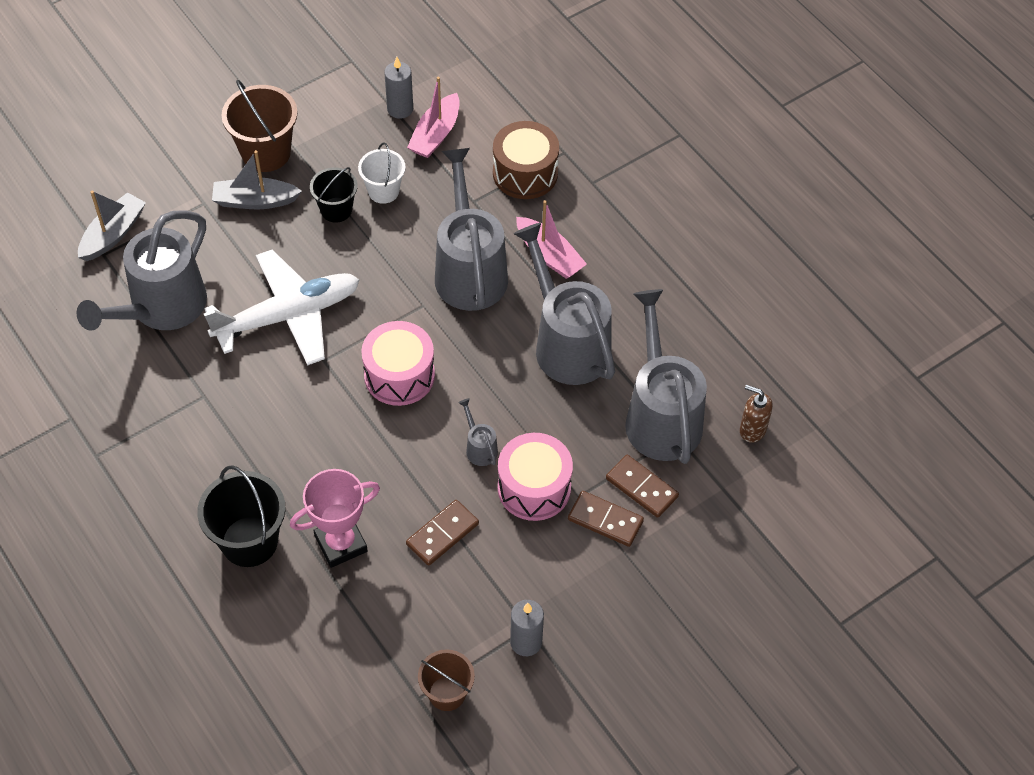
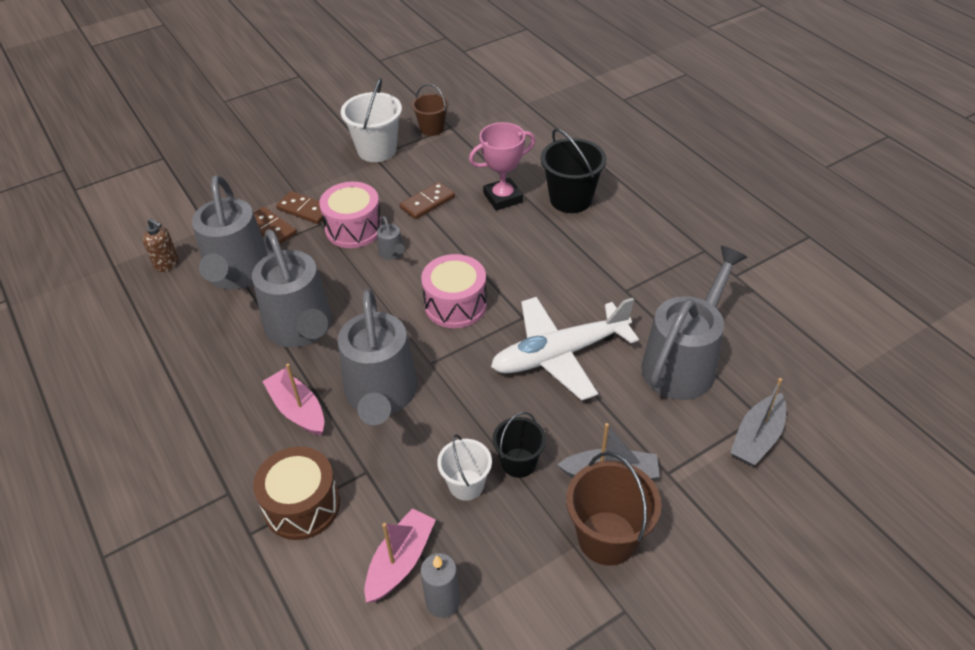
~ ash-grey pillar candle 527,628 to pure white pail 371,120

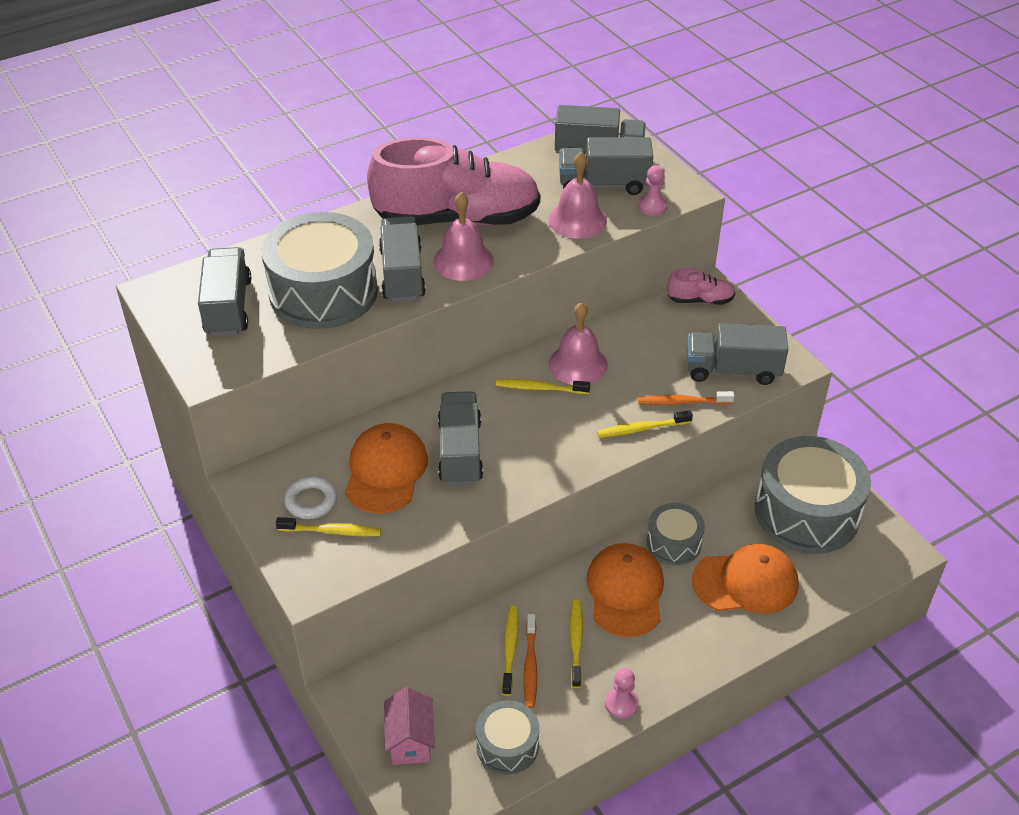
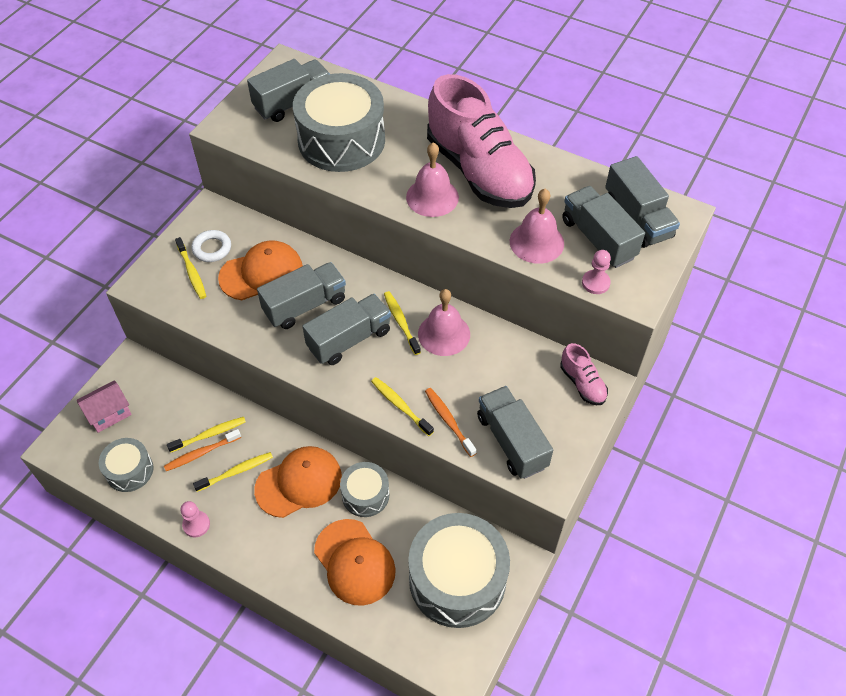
~ ash-grey toy truck 402,259 to 346,329

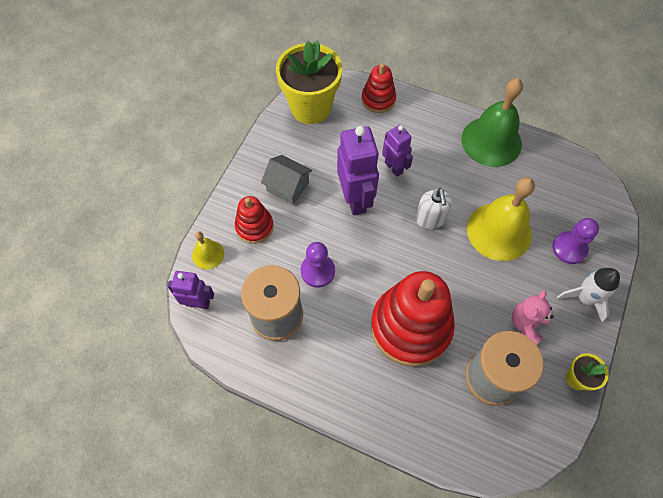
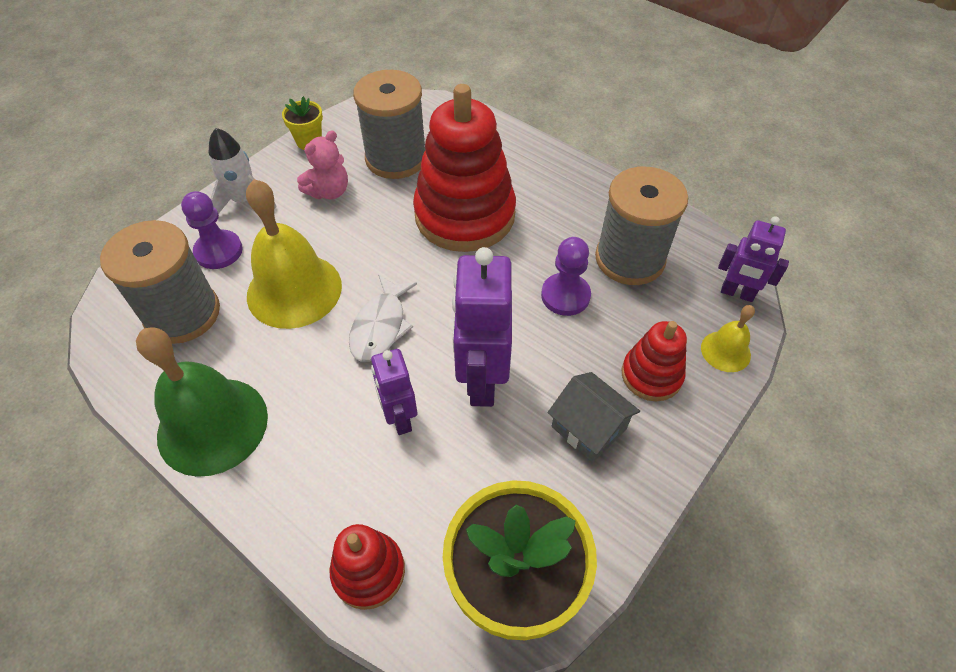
+ ash-grey bobbin 160,282
~ pure white soap dispenser 433,208 to pure white fish figure 383,318

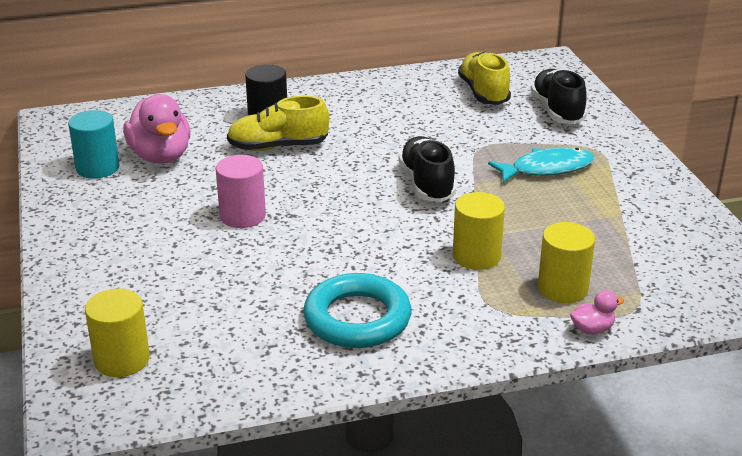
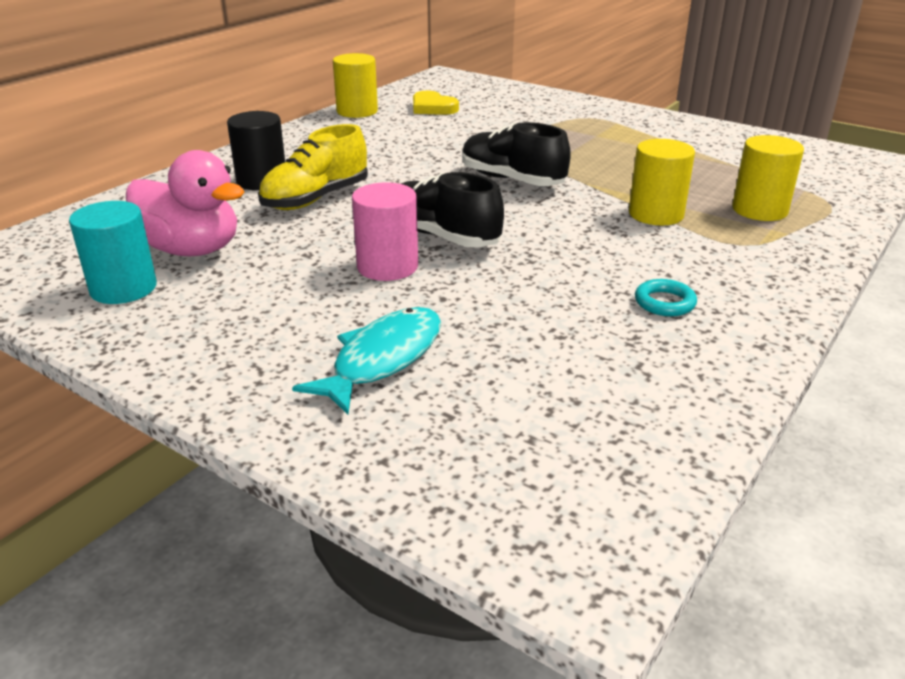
- pink toy duck 597,312
~ yellow solid cylinder 117,332 to 355,85
~ aqua fish figure 541,165 to 366,361
~ black shoe 559,96 to 452,210
~ yellow shoe 484,78 to yellow heart shape 436,103
~ aqua hoop 357,310 = 666,297 x0.45

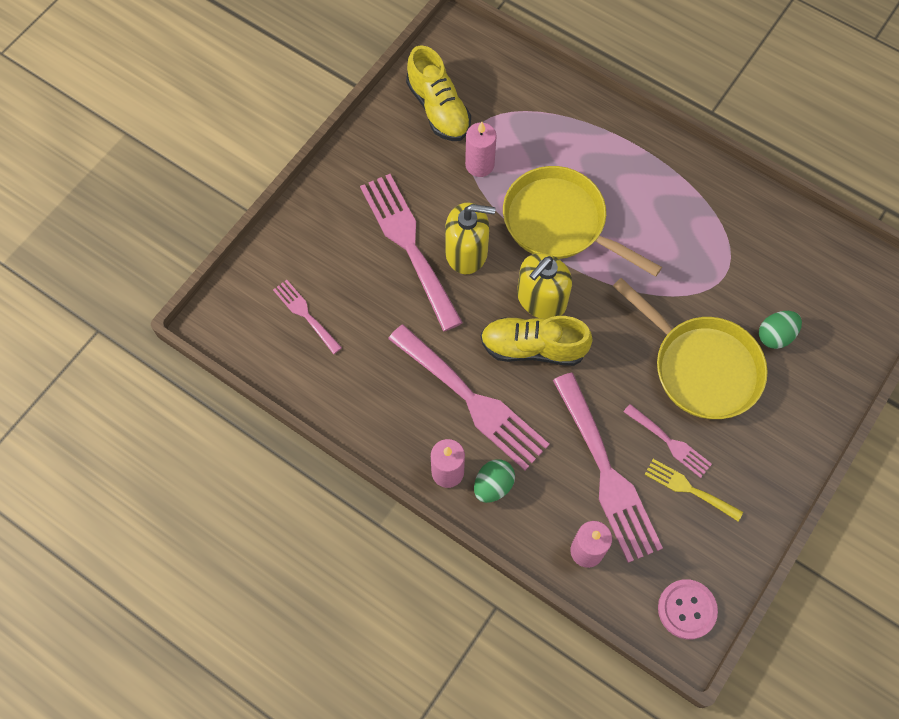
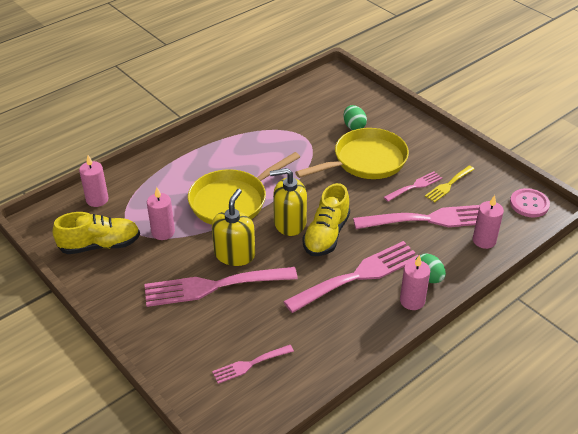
+ pink pillar candle 94,181
~ yellow soap dispenser 544,286 = 288,202 120 degrees clockwise

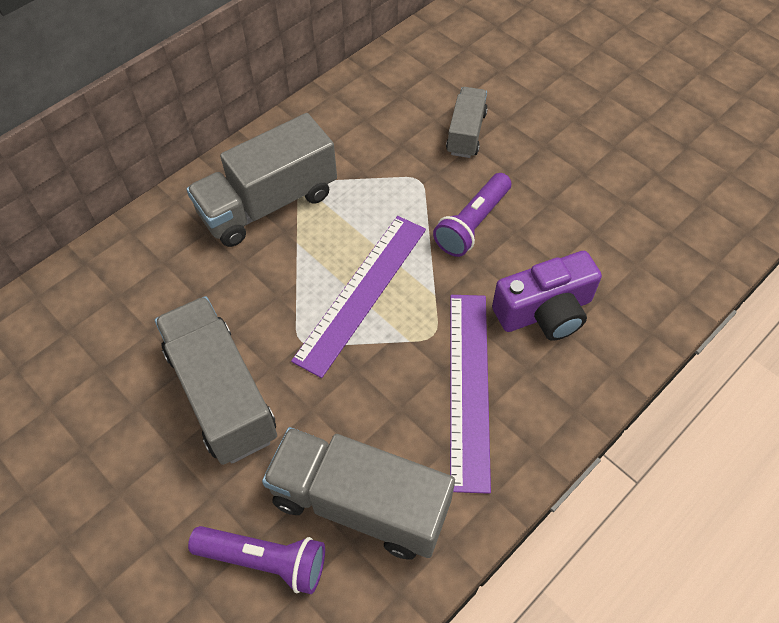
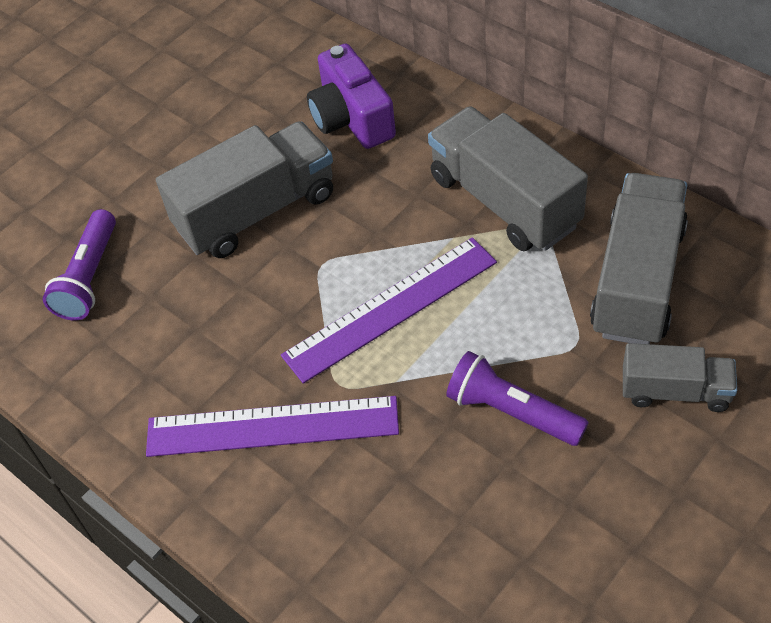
~ ash-grey toy truck 358,493 to 639,258
~ royal purple camera 547,296 to 351,96
~ royal purple measuring stick 358,297 = 389,310 60 degrees counterclockwise

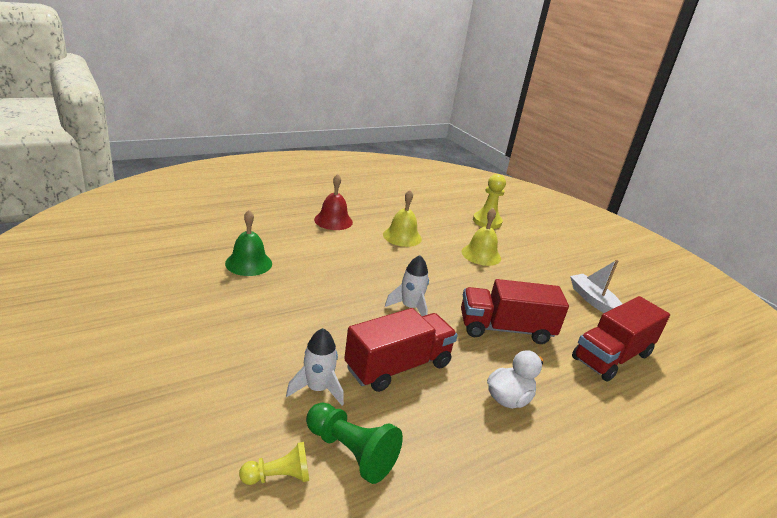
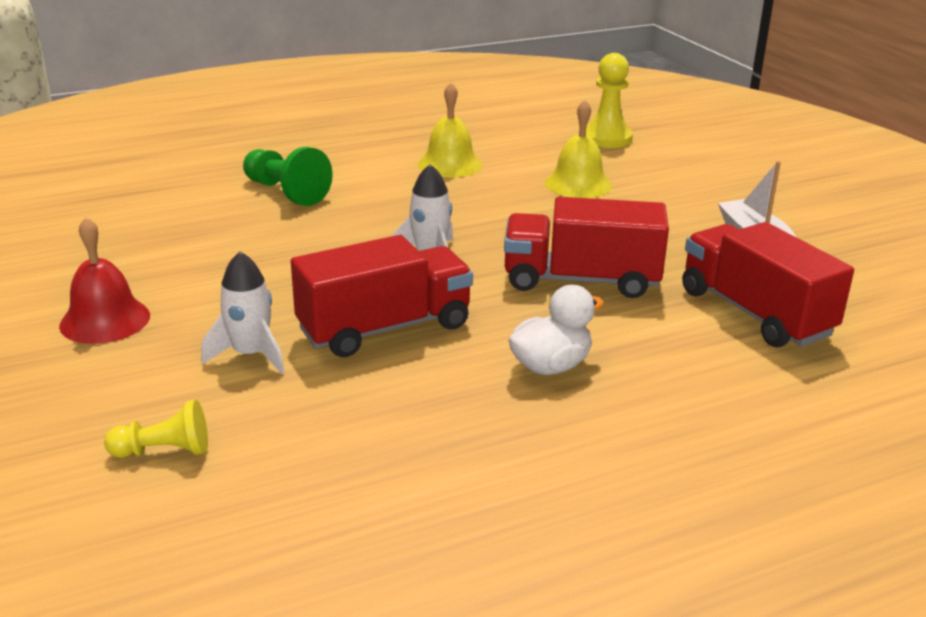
- leaf-green hand bell 248,243
~ leaf-green pawn 354,443 to 287,176
~ crimson hand bell 333,202 to 104,280
~ crimson toy truck 621,339 = 768,284 90 degrees clockwise

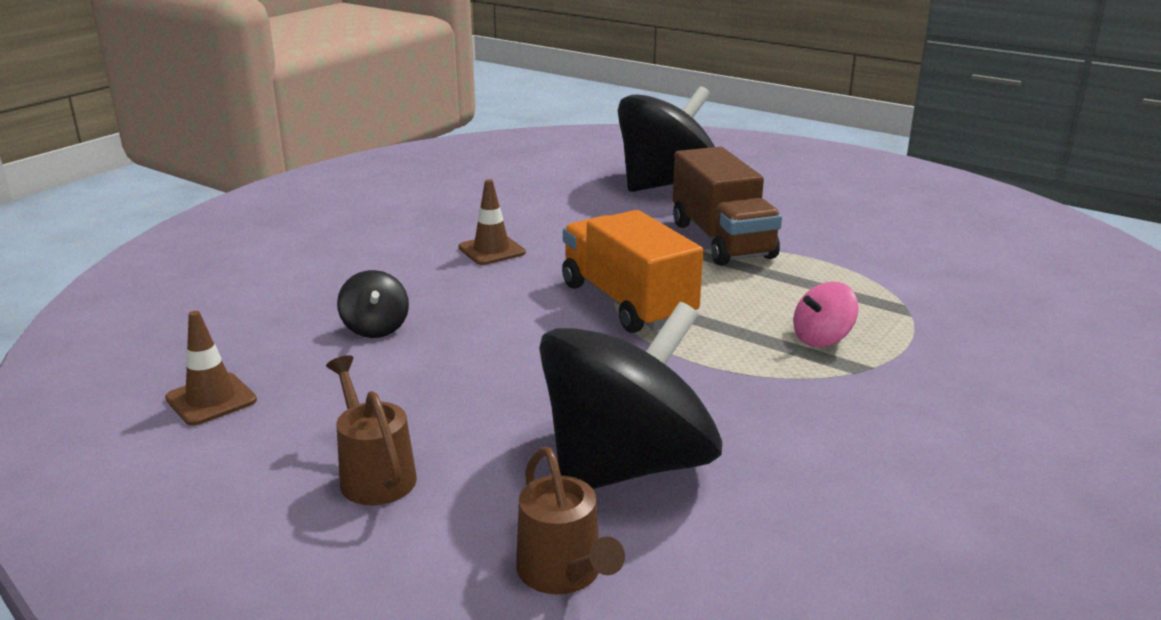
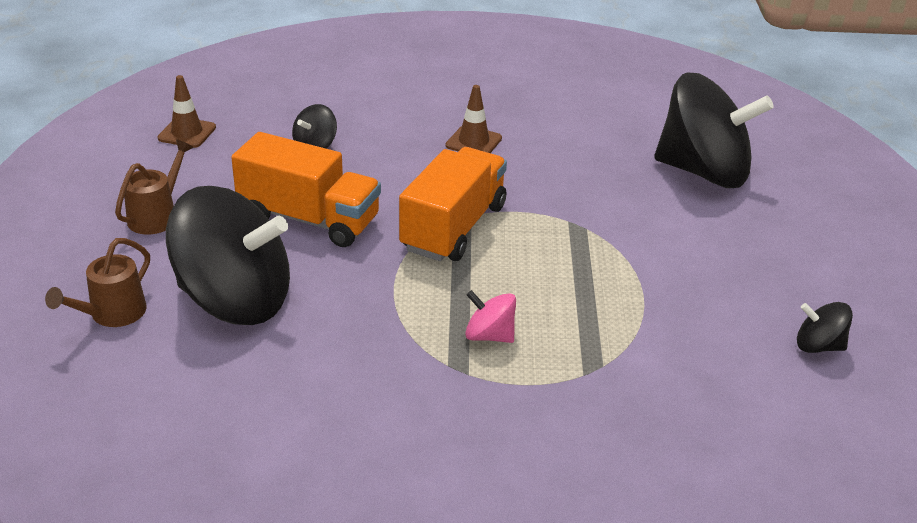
- dark brown toy truck 727,206
+ bright orange toy truck 306,189
+ black spinning top 825,327

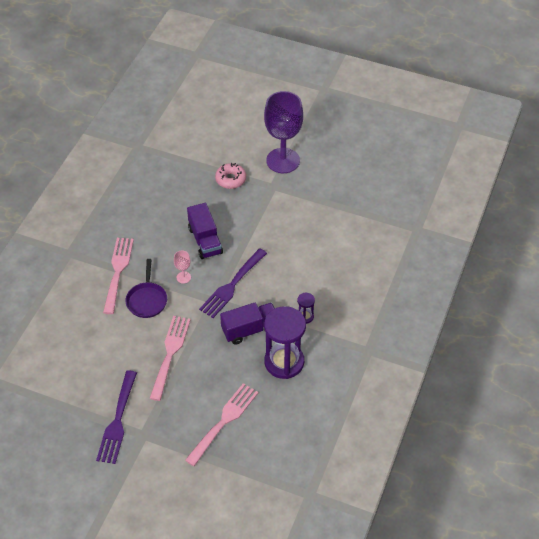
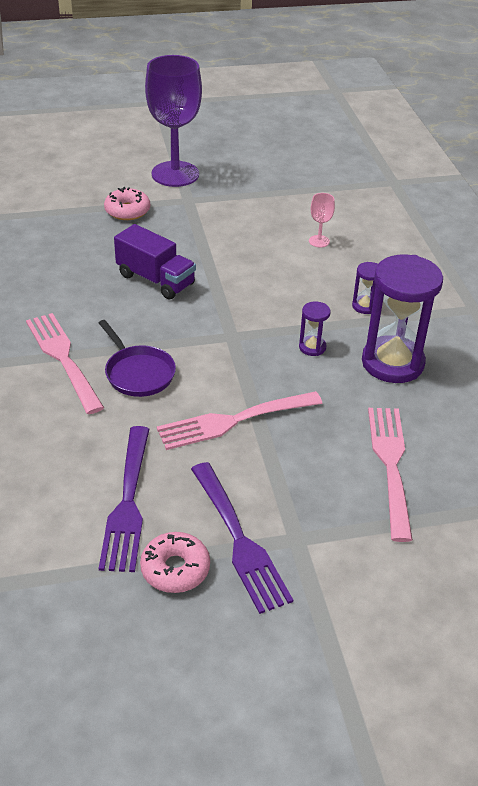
+ pink glazed donut 175,562
~ pink wine glass 182,267 to 322,220
~ royal purple fork 233,283 to 124,499
~ royal purple toy truck 247,324 to royal purple hourglass 314,328
~ pink fork 170,358 = 240,420 90 degrees counterclockwise

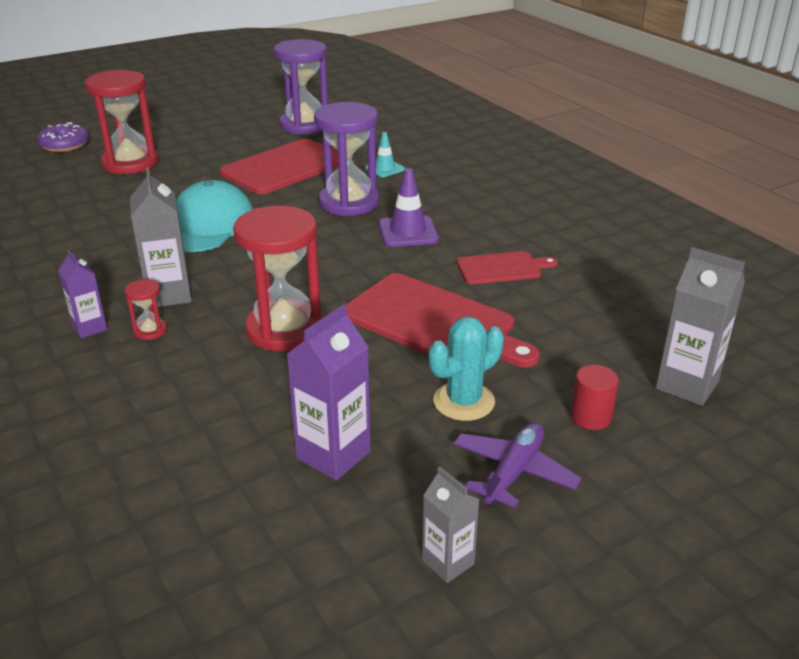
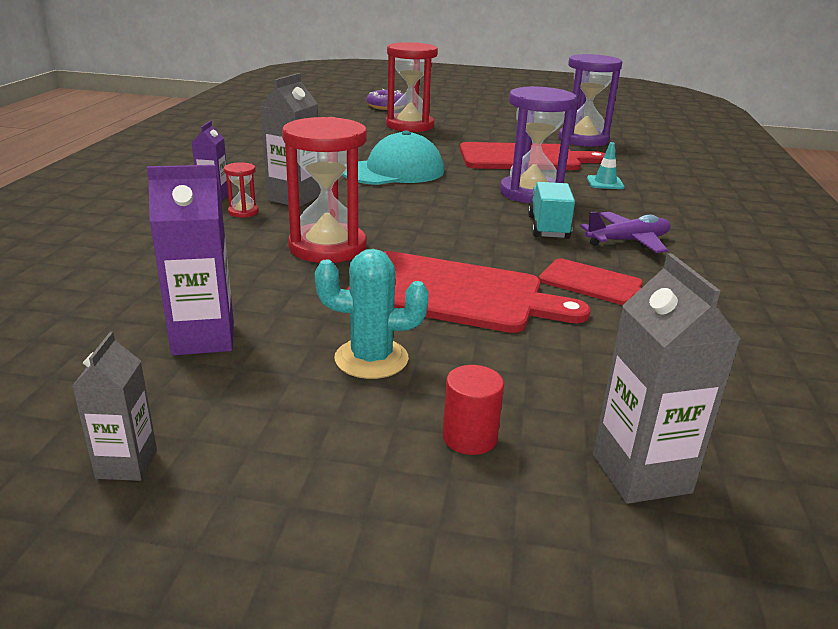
~ royal purple toy plane 517,465 to 625,232
~ royal purple traffic cone 409,207 to aqua toy truck 551,210
~ crimson bread board 443,320 = 468,292 60 degrees counterclockwise

